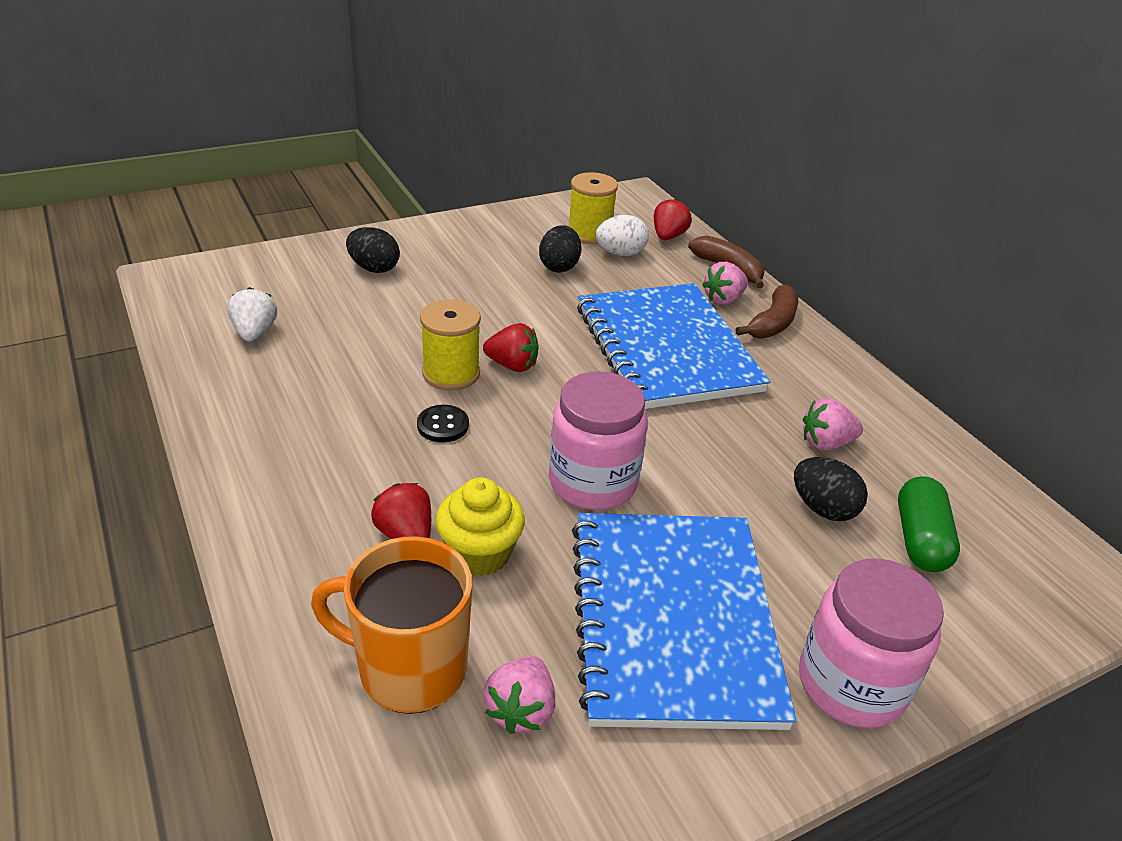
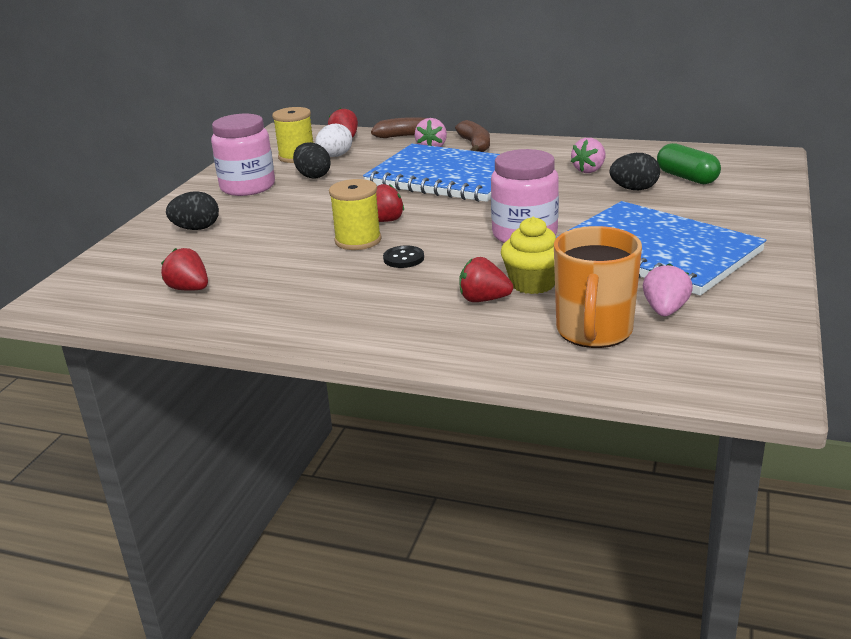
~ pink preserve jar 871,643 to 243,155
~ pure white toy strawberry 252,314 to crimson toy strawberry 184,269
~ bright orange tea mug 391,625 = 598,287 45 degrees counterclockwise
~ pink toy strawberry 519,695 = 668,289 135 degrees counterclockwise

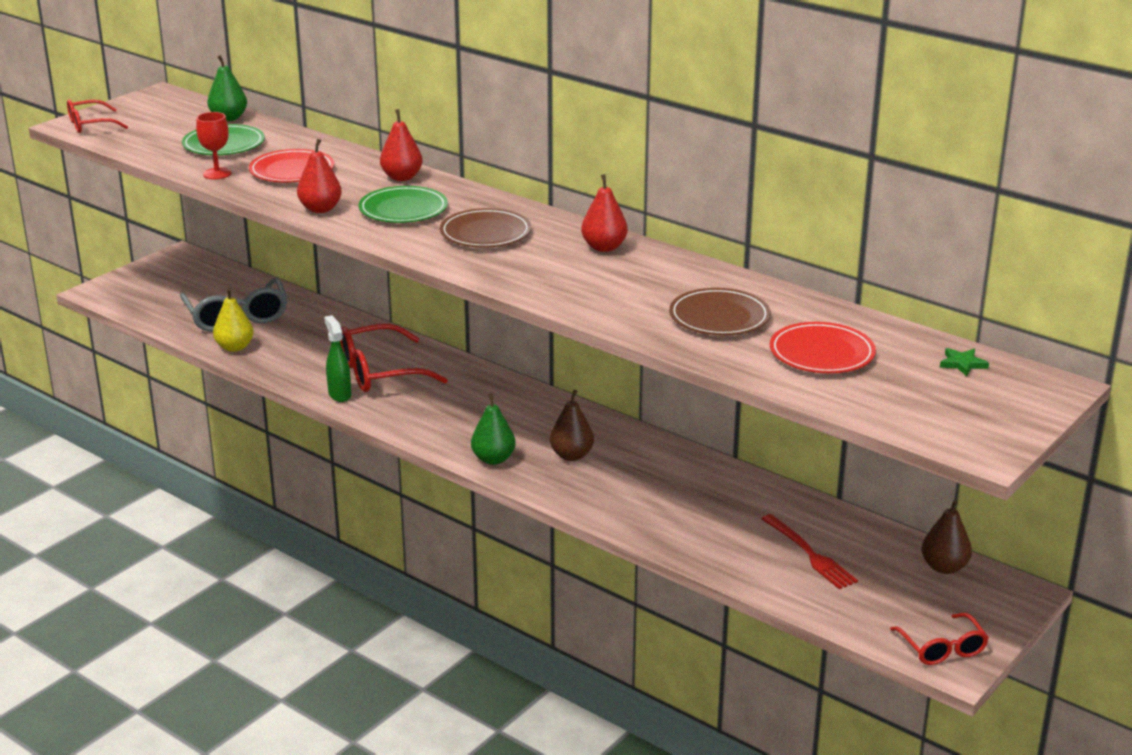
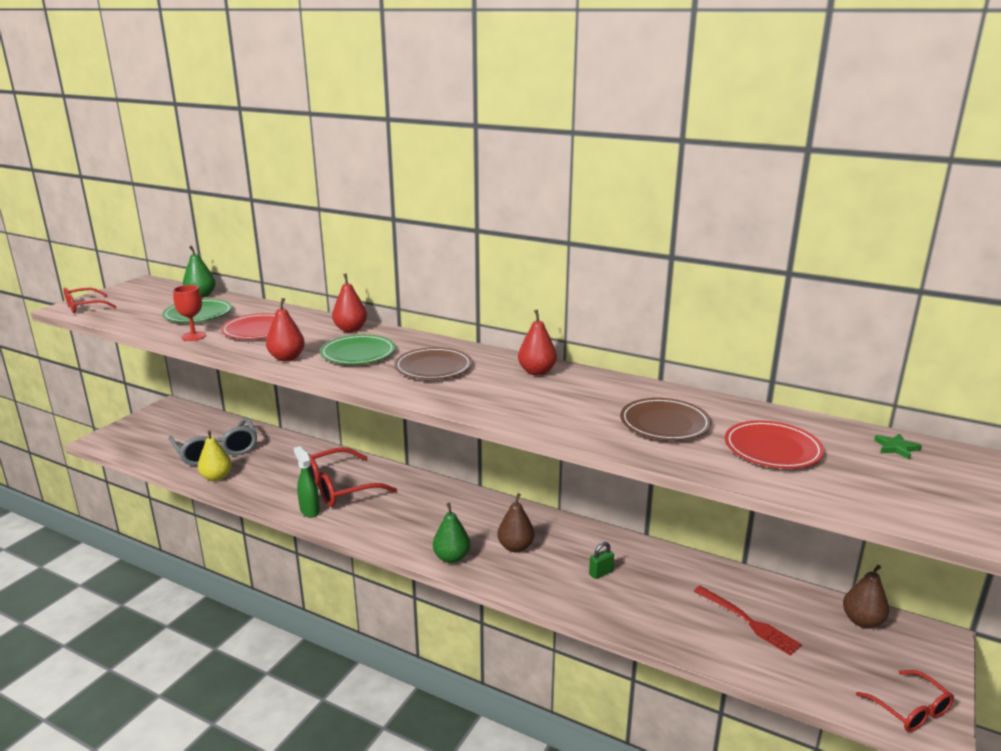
+ leaf-green lock 601,560

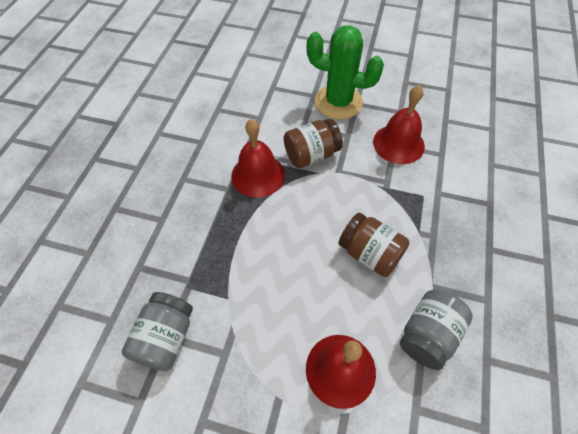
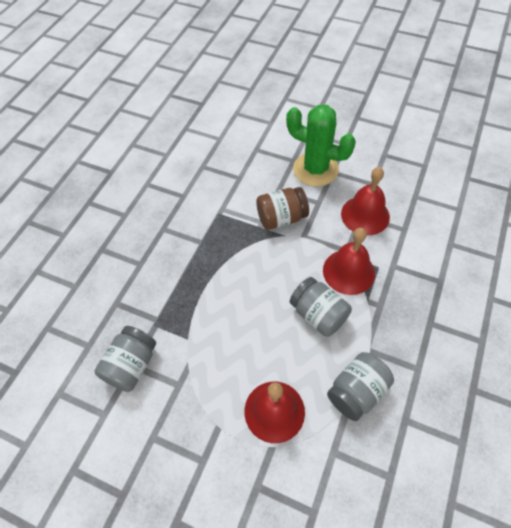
~ crimson hand bell 258,158 to 349,261
~ dark brown preserve jar 374,245 to ash-grey preserve jar 321,307

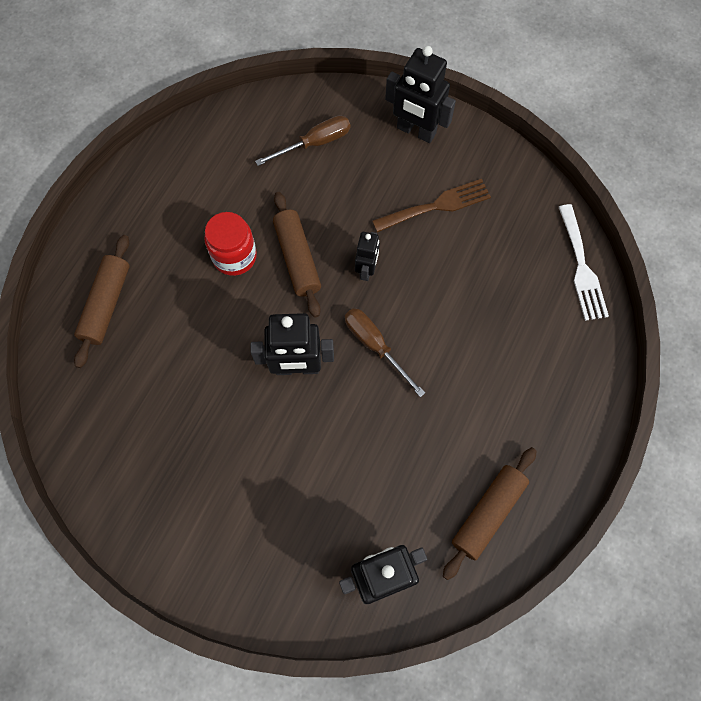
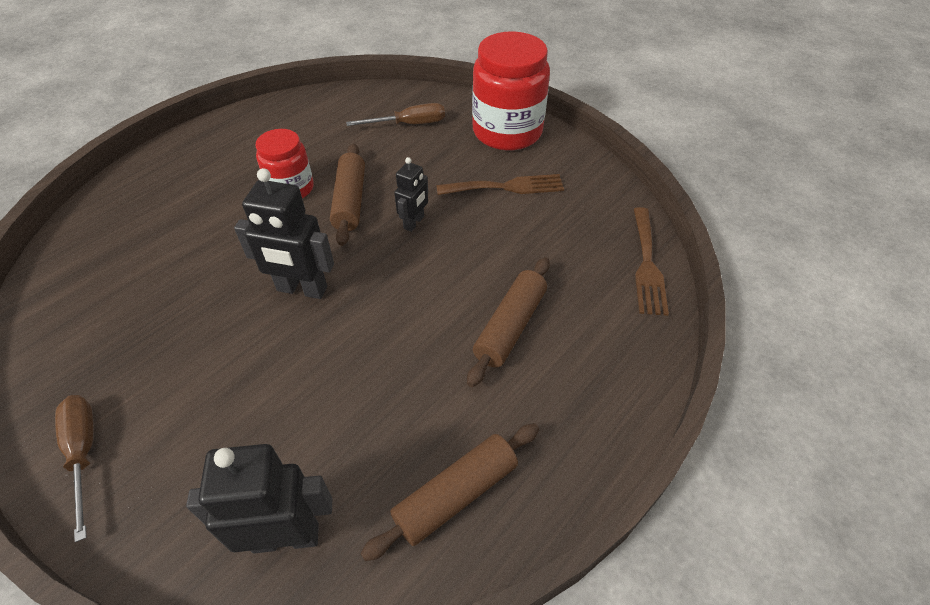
~ dark brown rolling pin 102,301 to 508,322
~ dark brown hand screwdriver 385,352 to 74,468
~ black robot figure 420,94 to crimson preserve jar 511,90
~ pure white fork 584,262 to dark brown fork 651,261

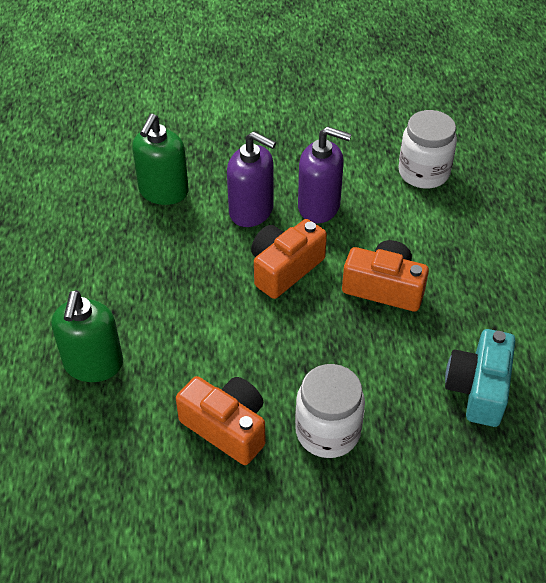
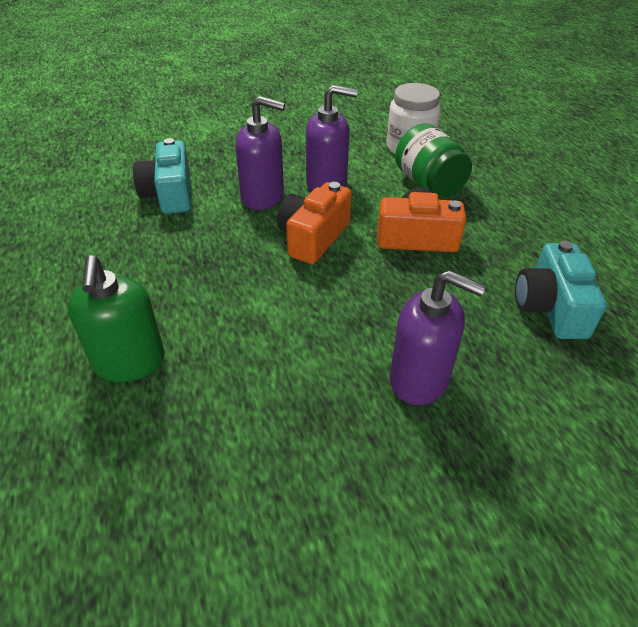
- bright orange camera 220,420
+ leaf-green preserve jar 433,160
~ leaf-green soap dispenser 160,159 to aqua camera 162,176
~ pure white preserve jar 330,411 to royal purple soap dispenser 438,337

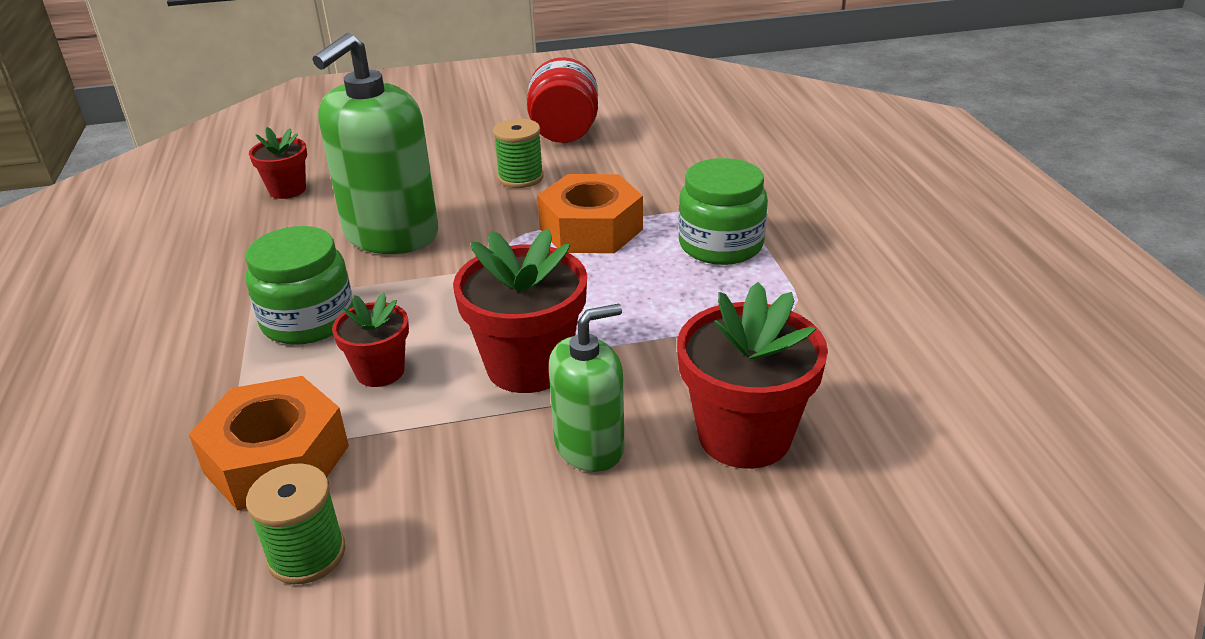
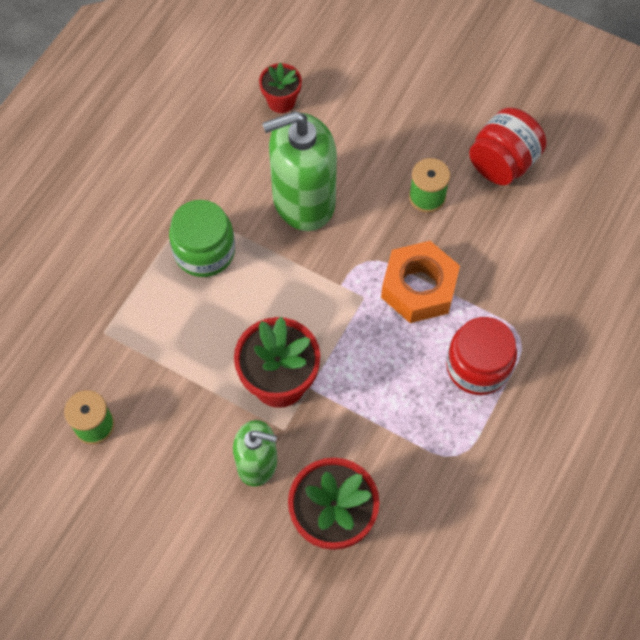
- bright orange hex nut 269,443
- crimson flower pot 370,340
~ leaf-green preserve jar 723,211 to crimson preserve jar 481,356

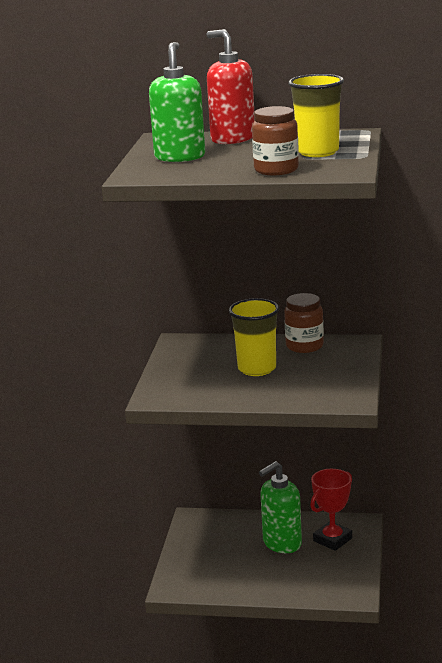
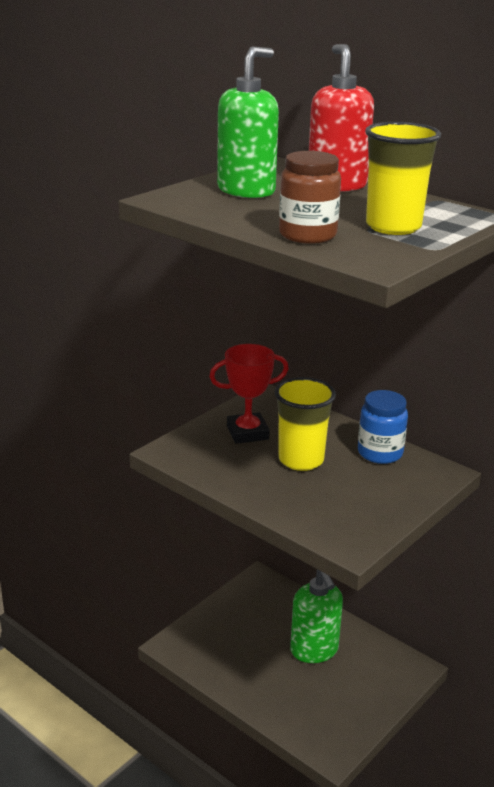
~ crimson trophy 331,510 to 249,394
~ dark brown preserve jar 304,323 to cobalt preserve jar 383,427
~ leaf-green soap dispenser 280,507 = 316,616 105 degrees counterclockwise

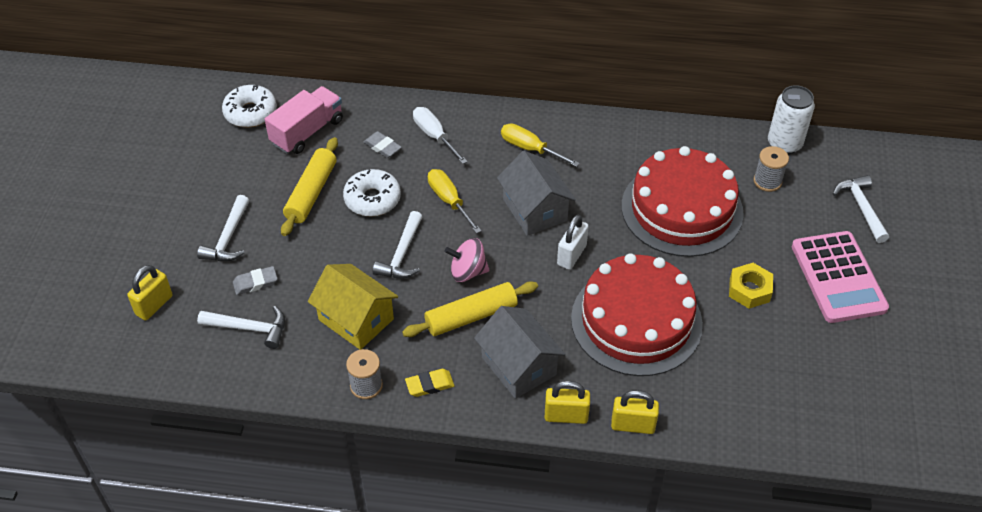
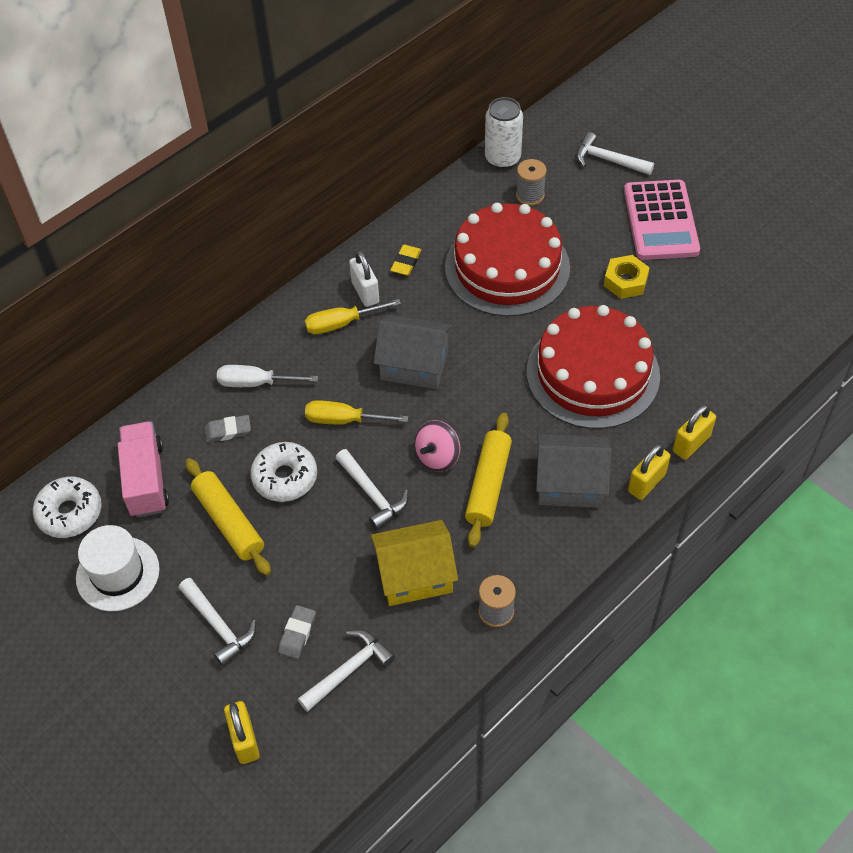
+ pure white hat 118,568
~ yellow pencil eraser 429,383 to 405,260
~ pure white lock 573,242 to 364,278
~ pink calculator 840,277 = 662,220 60 degrees clockwise

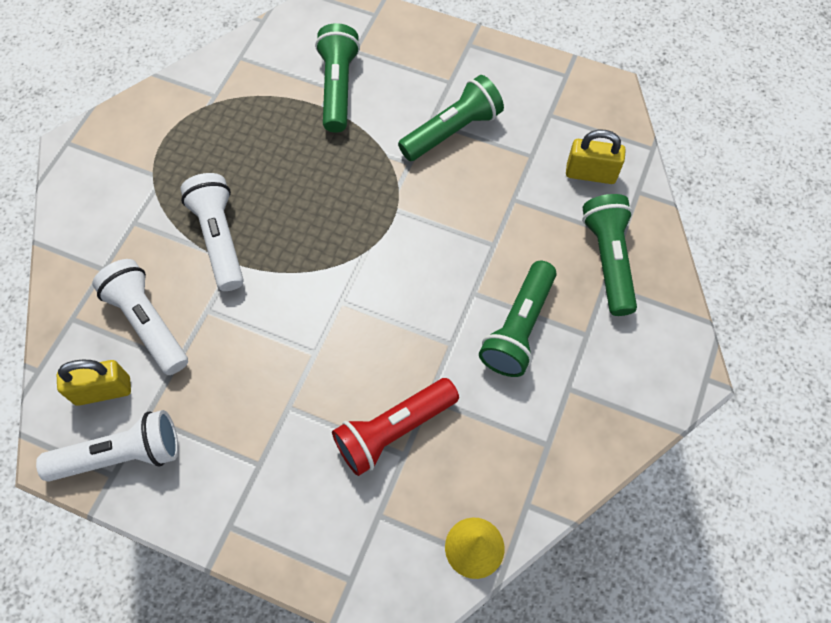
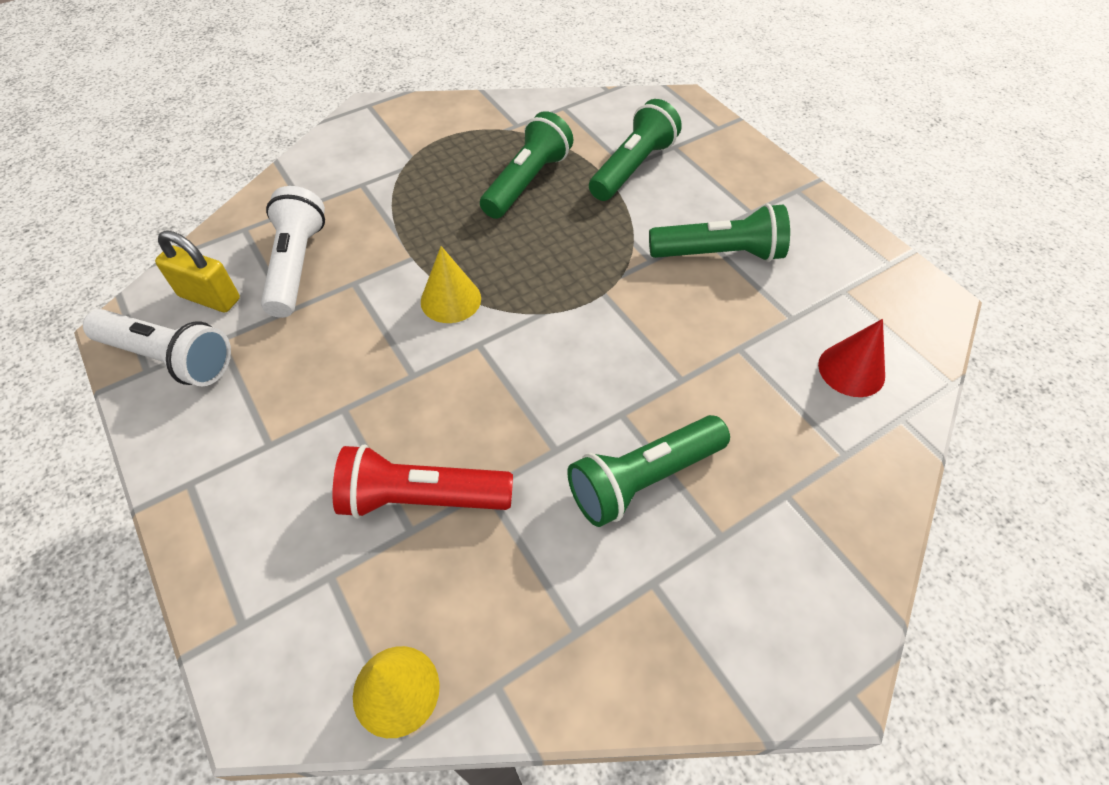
- pure white pocket torch 212,232
+ yellow cone 451,284
~ leaf-green pocket torch 609,255 to 526,165
~ yellow lock 596,157 to crimson cone 851,358

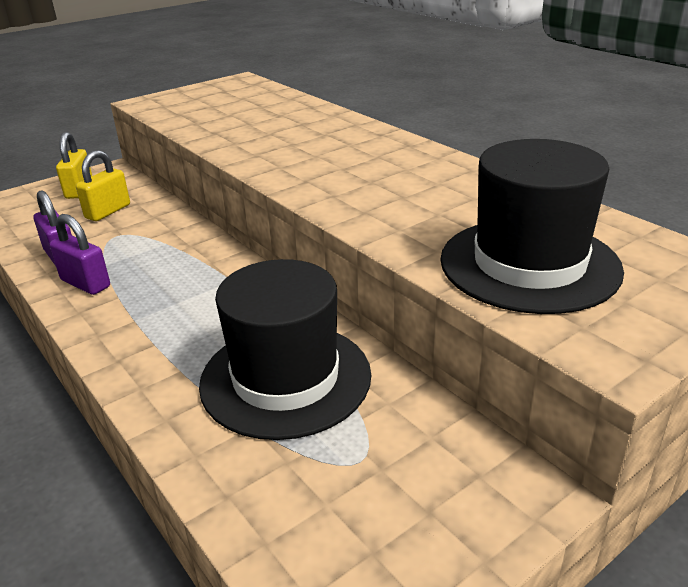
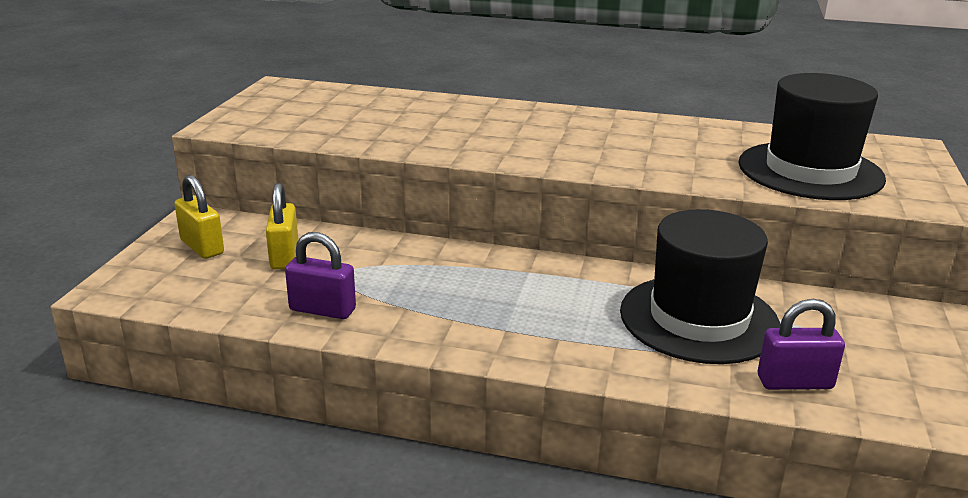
~ royal purple lock 80,254 to 801,344

